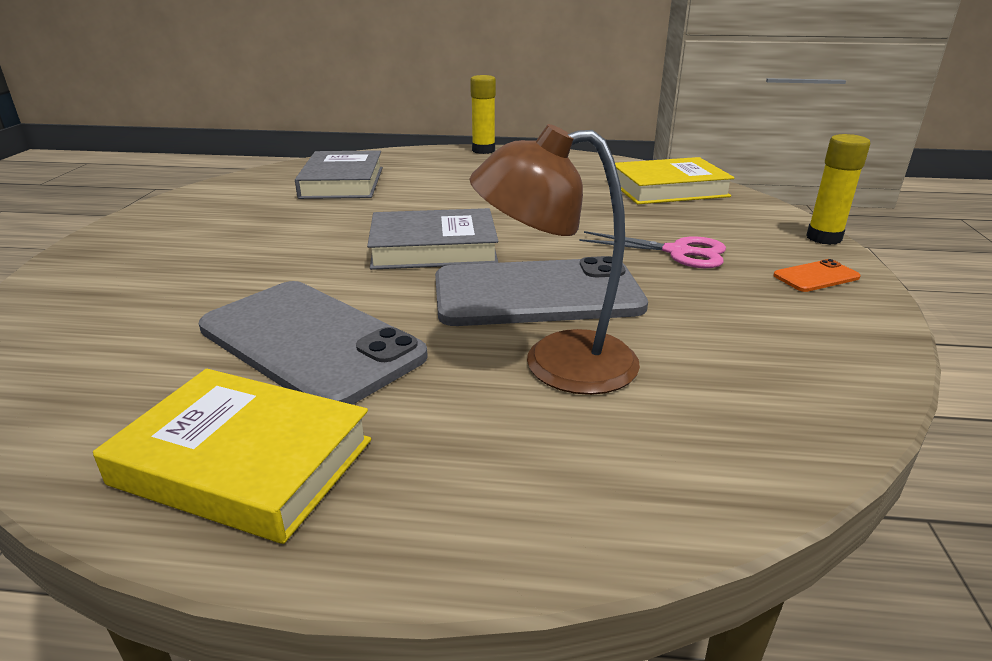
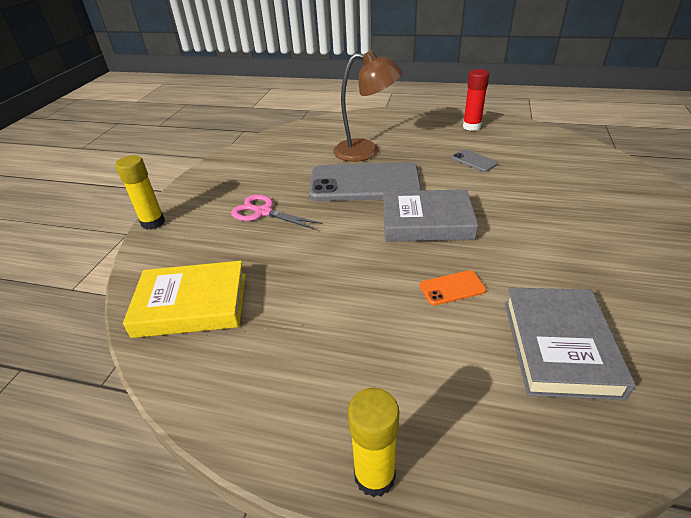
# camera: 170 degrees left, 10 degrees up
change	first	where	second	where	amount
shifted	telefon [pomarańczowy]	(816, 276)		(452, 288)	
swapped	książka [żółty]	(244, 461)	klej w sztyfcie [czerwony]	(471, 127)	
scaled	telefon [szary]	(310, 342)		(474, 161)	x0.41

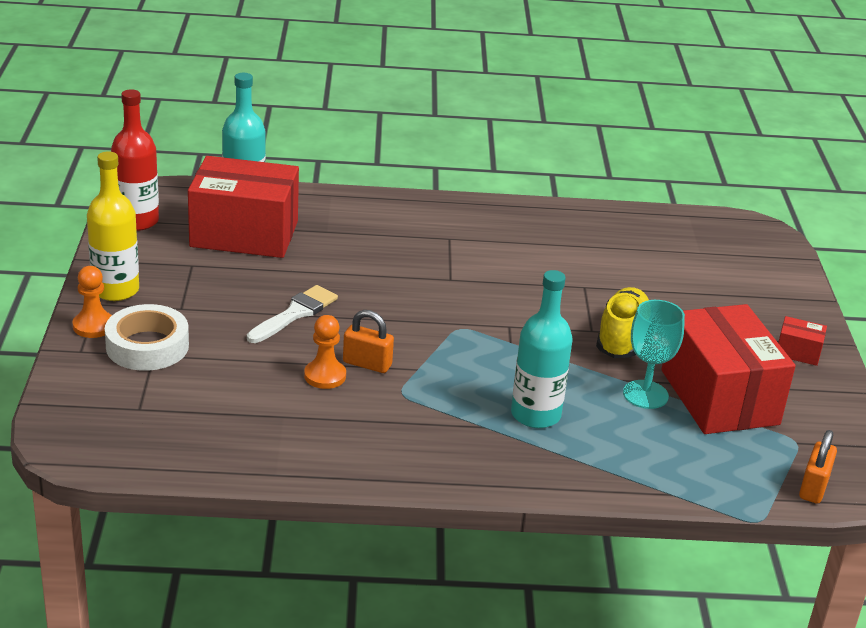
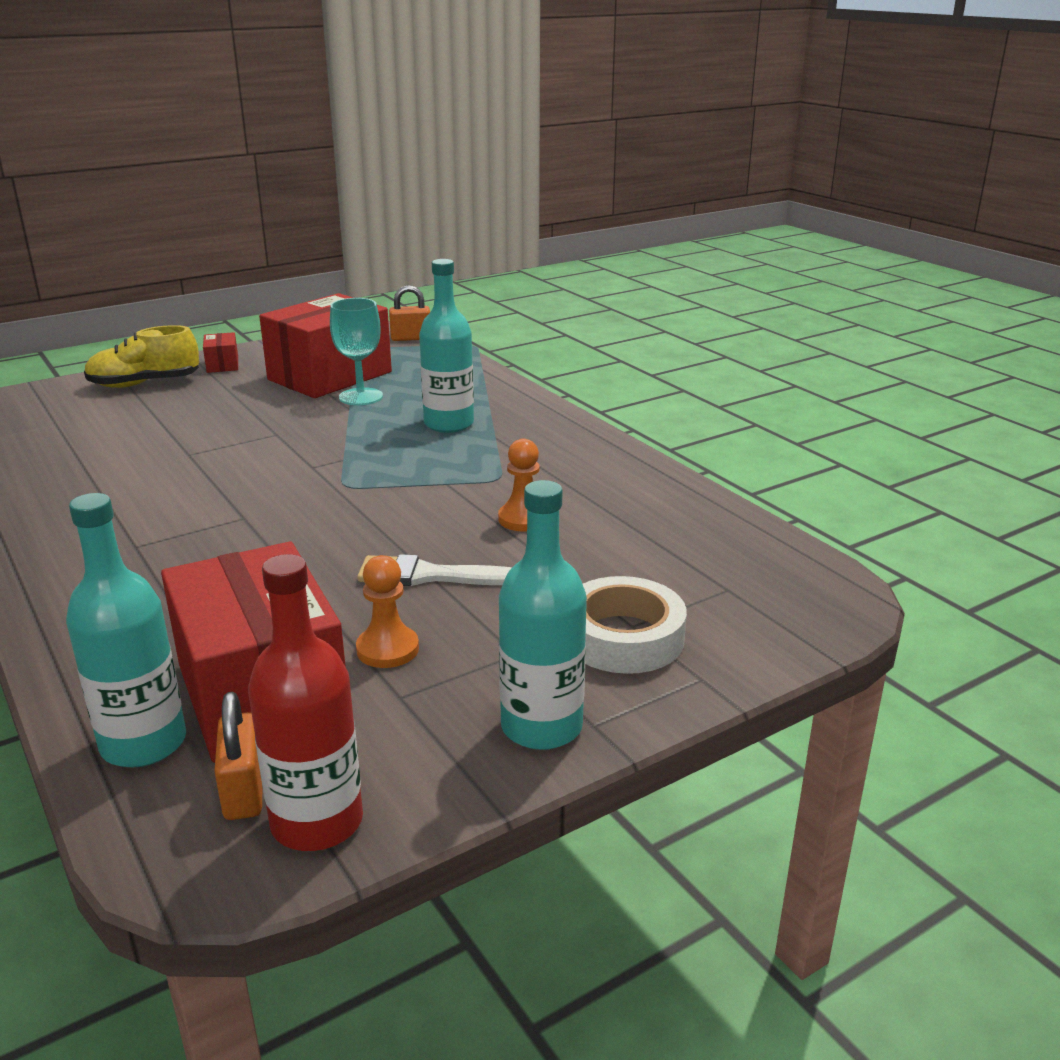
# camera: 120 degrees left, 5 degrees down
change	first	where	second	where	amount
shifted	pionek [pomarańczowy]	(93, 326)		(387, 649)	
shifted	kłódka [pomarańczowy]	(367, 364)		(244, 791)	
shifted	but [żółty]	(622, 338)		(144, 384)	
repainted	butelka [żółty]	(115, 290)	butelka [turkusowy]	(541, 727)	

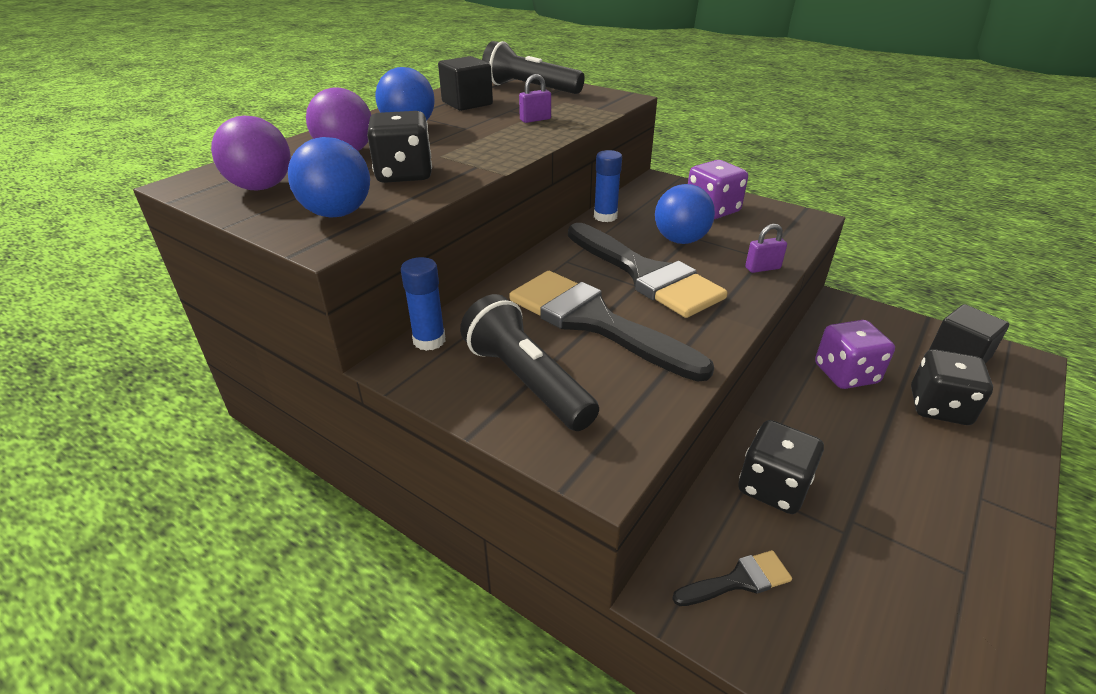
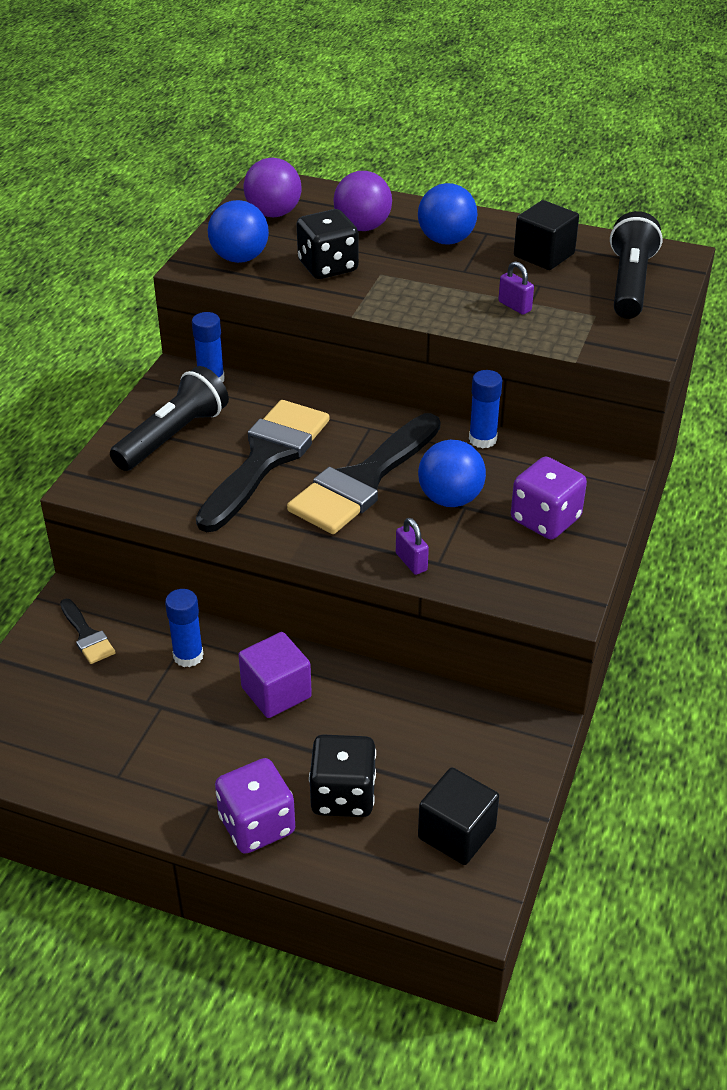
# camera: 75 degrees right, 5 degrees up
change	first	where	second	where	amount
new			sześcian [fioletowy]	(276, 692)	
shifted	kostka do gry [fioletowy]	(845, 374)		(257, 825)	
swapped	kostka do gry [czarny]	(773, 487)	klej w sztyfcie [niebieski]	(188, 656)	

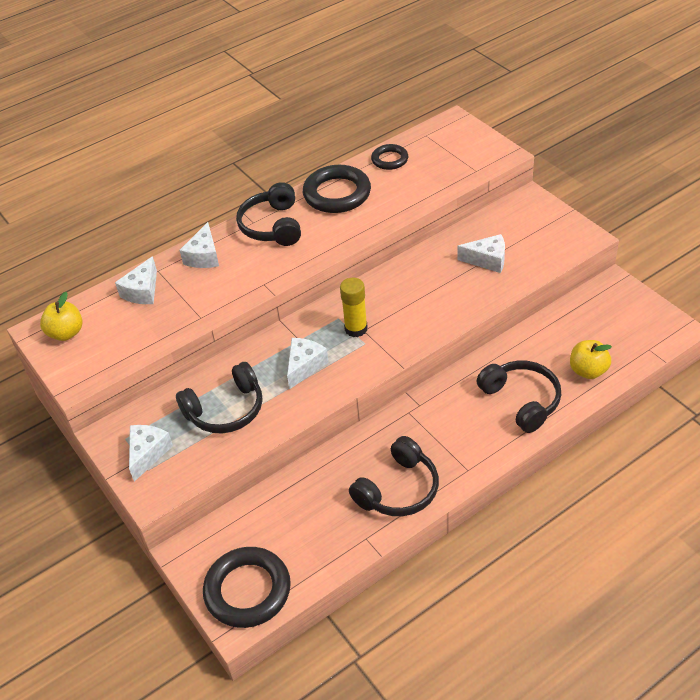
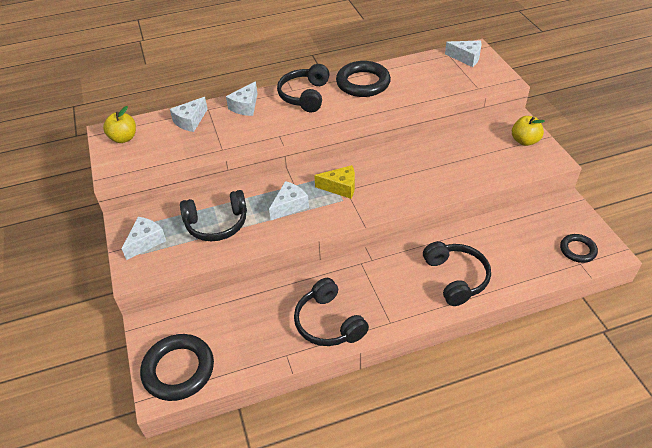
# camera: 15 degrees right, 0 degrees up
change	first	where	second	where	amount
shifted	pierścień [czarny]	(389, 159)		(577, 250)	
shifted	ser [biały]	(487, 260)		(466, 58)	
shifted	jabłko [żółty]	(588, 371)		(524, 141)	
swapped	klej w sztyfcie [żółty]	(356, 329)	ser [żółty]	(340, 187)	
rotated	słuchawki [czarny]	(398, 489)		(328, 323)	90 degrees clockwise

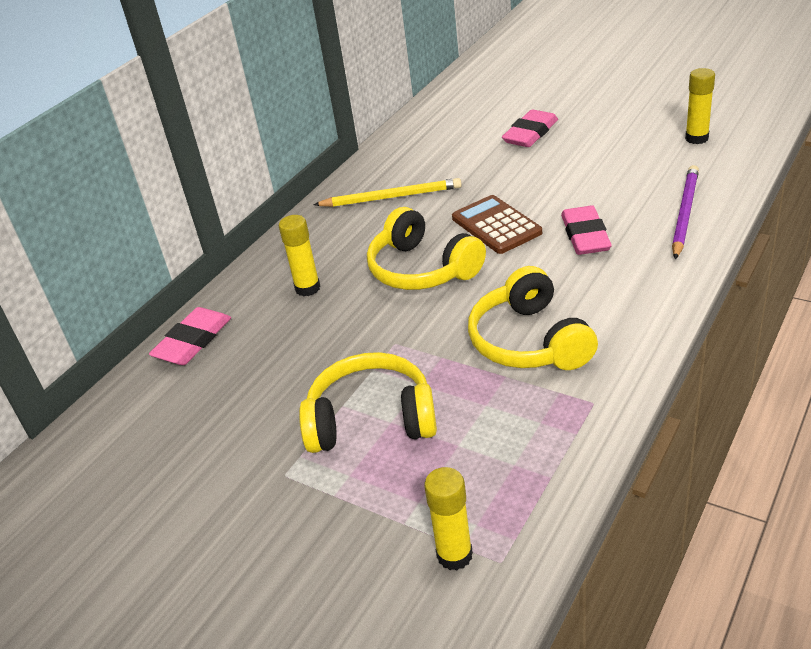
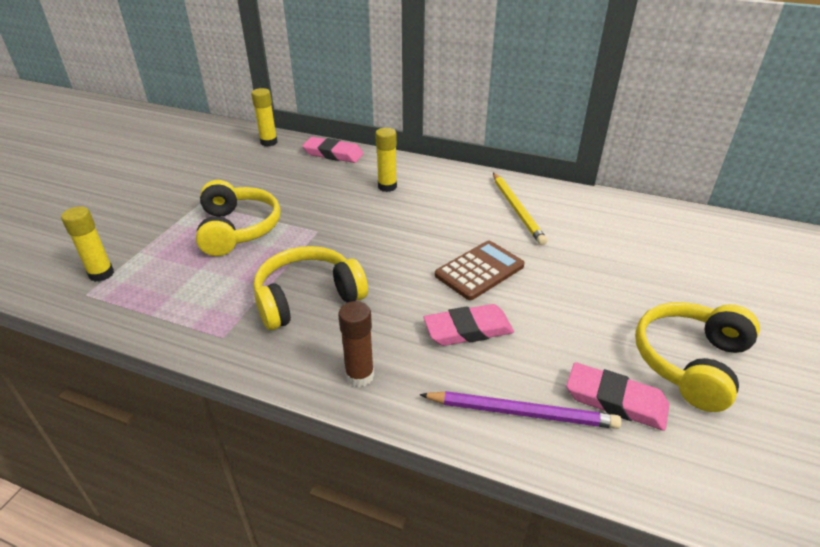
# camera: 75 degrees right, 0 degrees up
change	first	where	second	where	amount
new			klej w sztyfcie [brązowy]	(359, 376)	
shifted	słuchawki [żółty]	(422, 269)		(690, 362)	
shifted	gumka do mazania [różowy]	(530, 133)		(615, 400)	
shifted	klej w sztyfcie [żółty]	(696, 138)		(269, 142)	

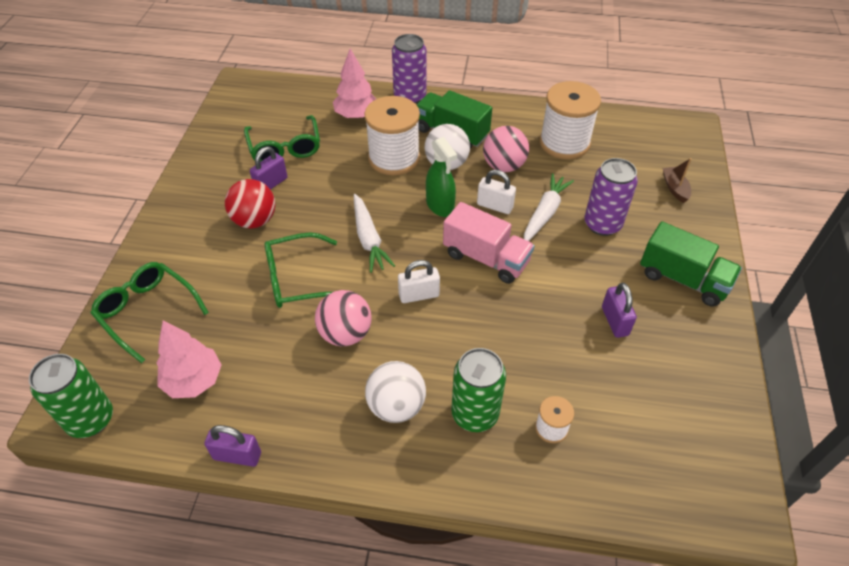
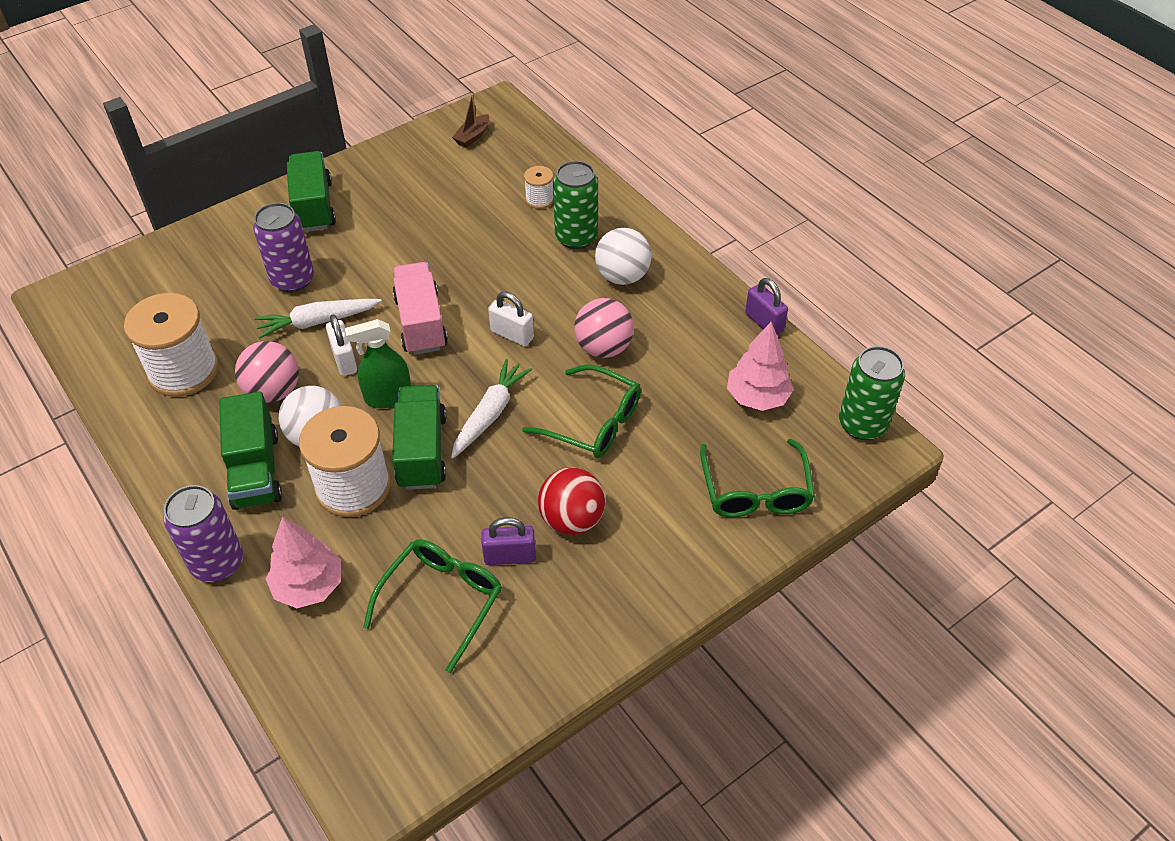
# camera: 135 degrees left, 0 degrees up
change	first	where	second	where	amount
gone	kłódka [fioletowy]	(615, 321)			
new			ciężarówka [zielony]	(422, 451)	
shifted	łódka [brązowy]	(675, 188)		(472, 136)	
rotated	spryskiwacz [zielony]	(440, 206)		(388, 397)	120 degrees counterclockwise

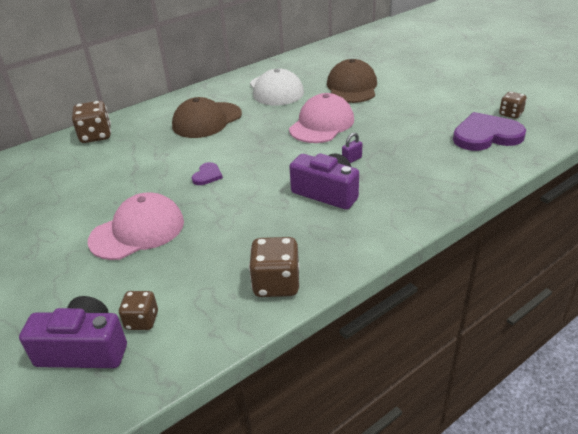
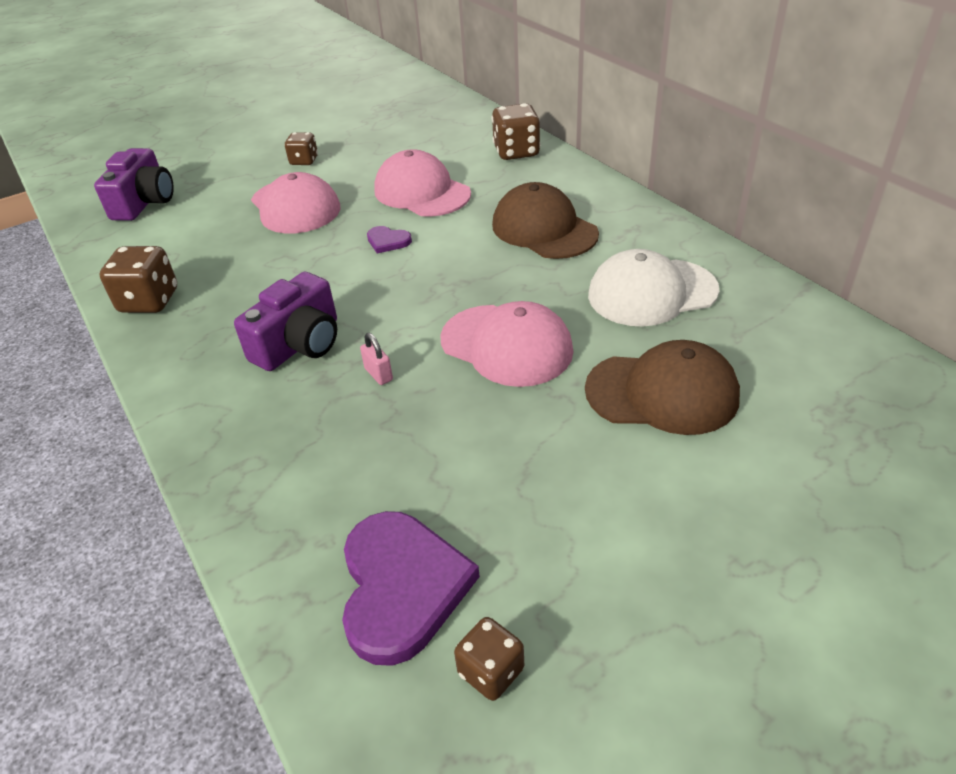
# camera: 95 degrees right, 5 degrees up
change	first	where	second	where	amount
new			czapka [różowy]	(421, 192)	
shifted	kostka do gry [brązowy]	(142, 321)		(304, 161)	
repainted	kłódka [fioletowy]	(352, 159)	kłódka [różowy]	(378, 374)	

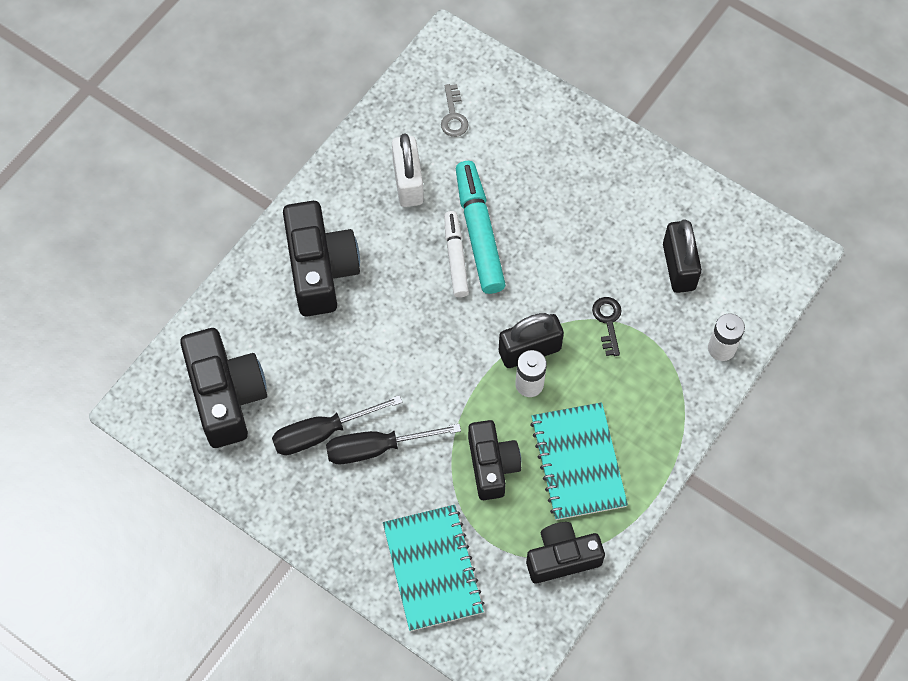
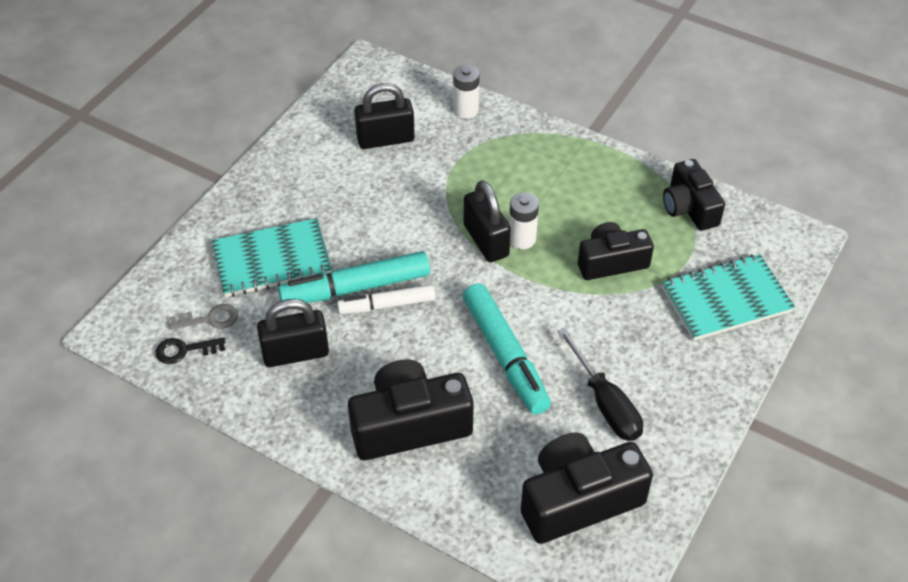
# camera: 95 degrees left, 15 degrees down
change	first	where	second	where	amount
gone	śrubokręt [czarny]	(377, 448)			
new			flamaster [turkusowy]	(505, 355)	
shifted	zeszyt [turkusowy]	(578, 462)		(272, 260)	
shifted	klucz [czarny]	(608, 322)		(184, 350)	
repainted	kłódka [biały]	(408, 182)	kłódka [czarny]	(295, 353)	

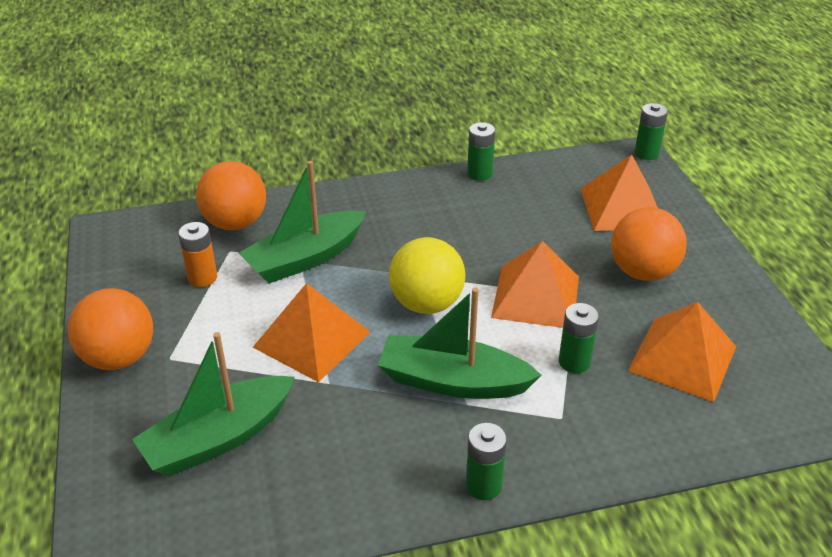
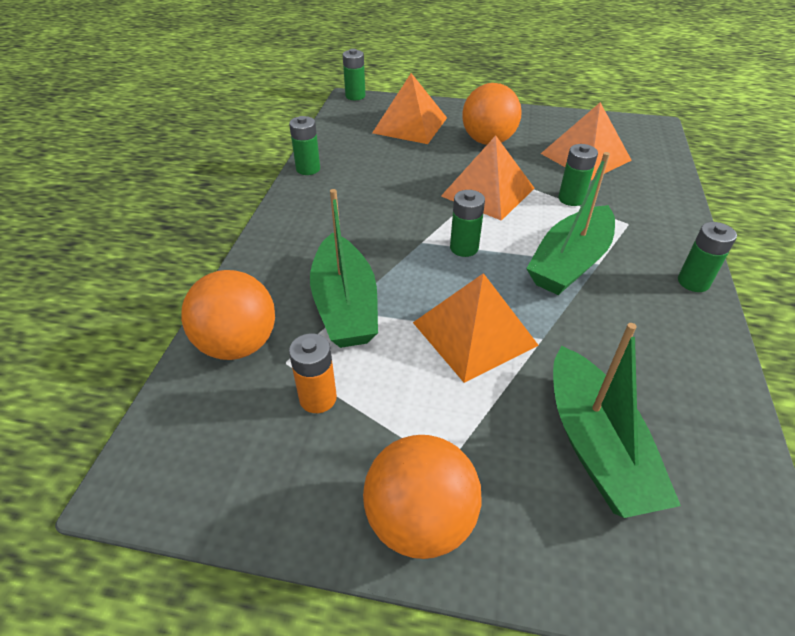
# camera: 65 degrees left, 5 degrees up
change	first	where	second	where	amount
swapped	piłka [żółty]	(426, 303)	bateria [zielony]	(464, 248)	

